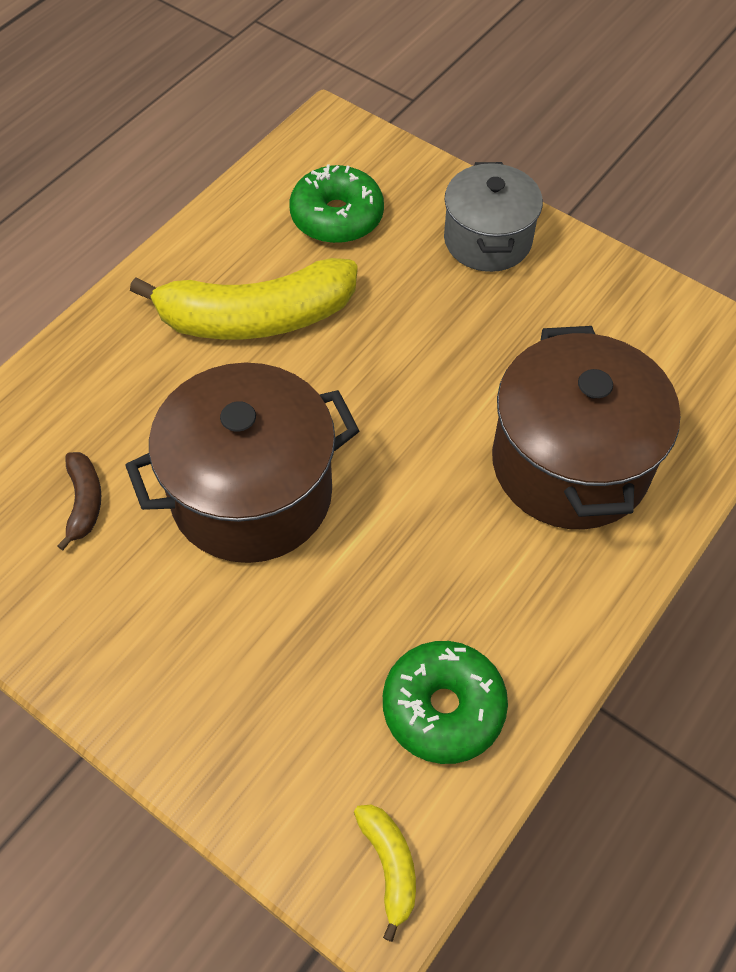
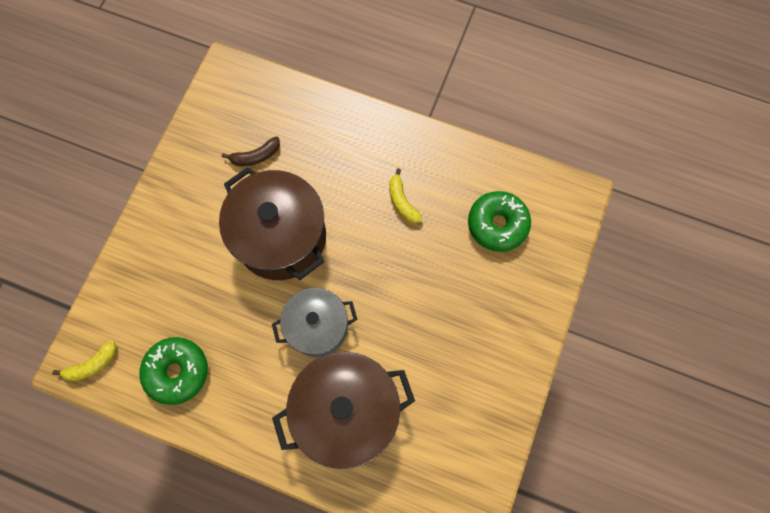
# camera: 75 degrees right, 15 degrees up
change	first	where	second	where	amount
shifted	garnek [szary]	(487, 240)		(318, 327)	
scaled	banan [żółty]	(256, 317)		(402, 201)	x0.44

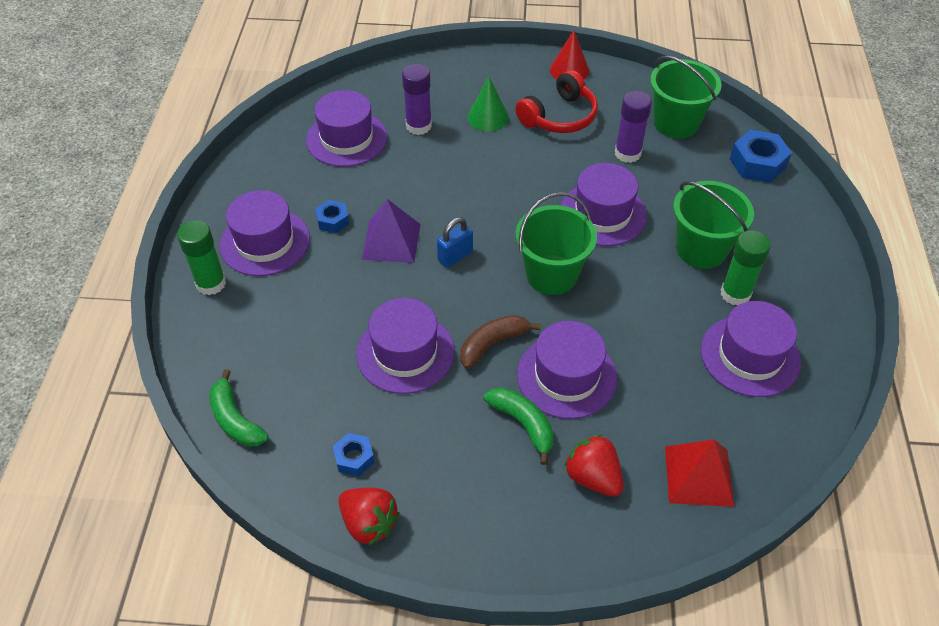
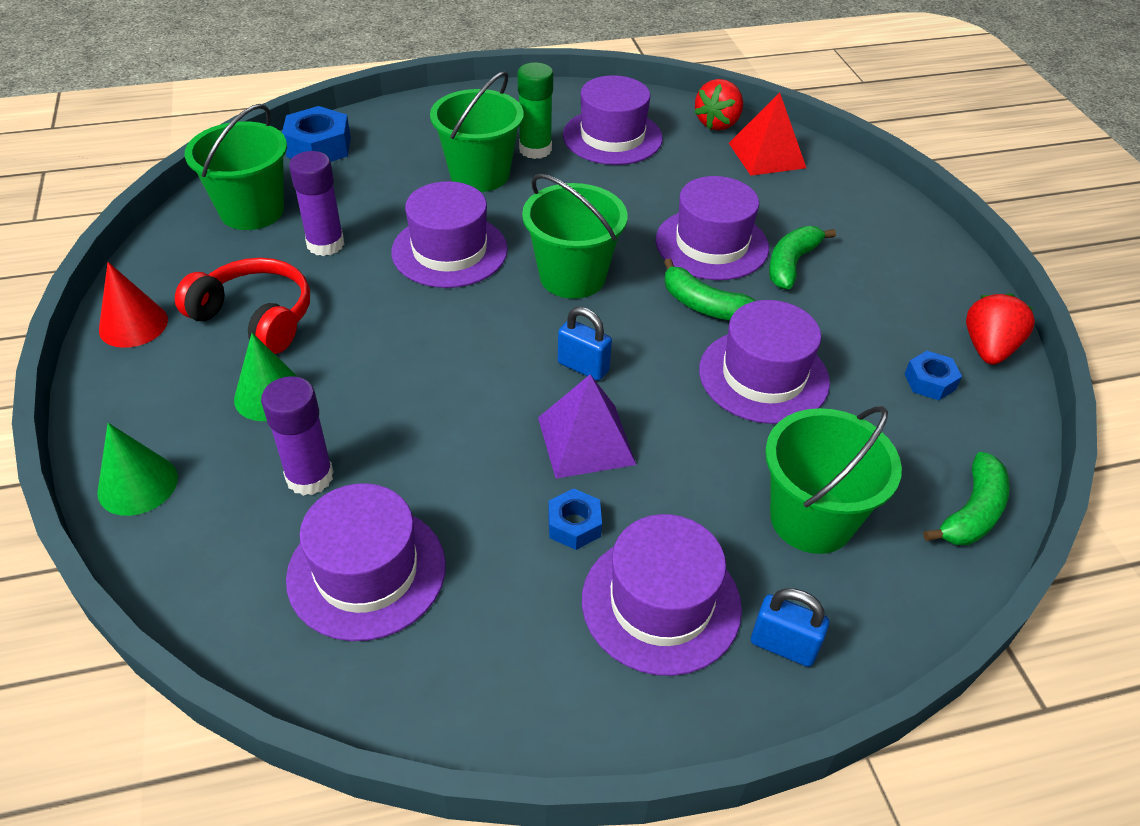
# camera: 110 degrees left, 5 degrees down
change	first	where	second	where	amount
new			stożek [zielony]	(137, 484)	
new			wiadro [zielony]	(811, 519)	
shifted	truskawka [czerwony]	(593, 477)		(718, 123)	
swapped	klej w sztyfcie [zielony]	(211, 283)	kłódka [niebieski]	(783, 646)	
repainted	banan [brązowy]	(492, 344)	banan [zielony]	(704, 305)	

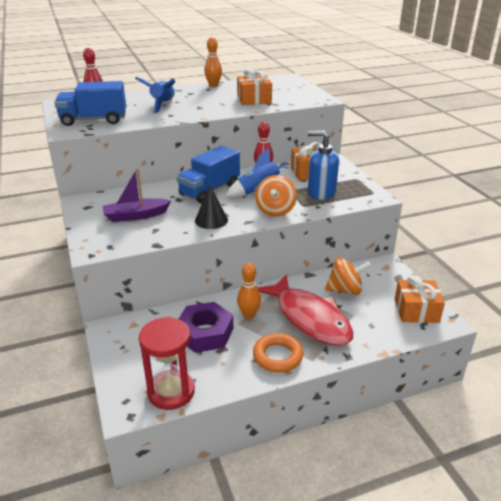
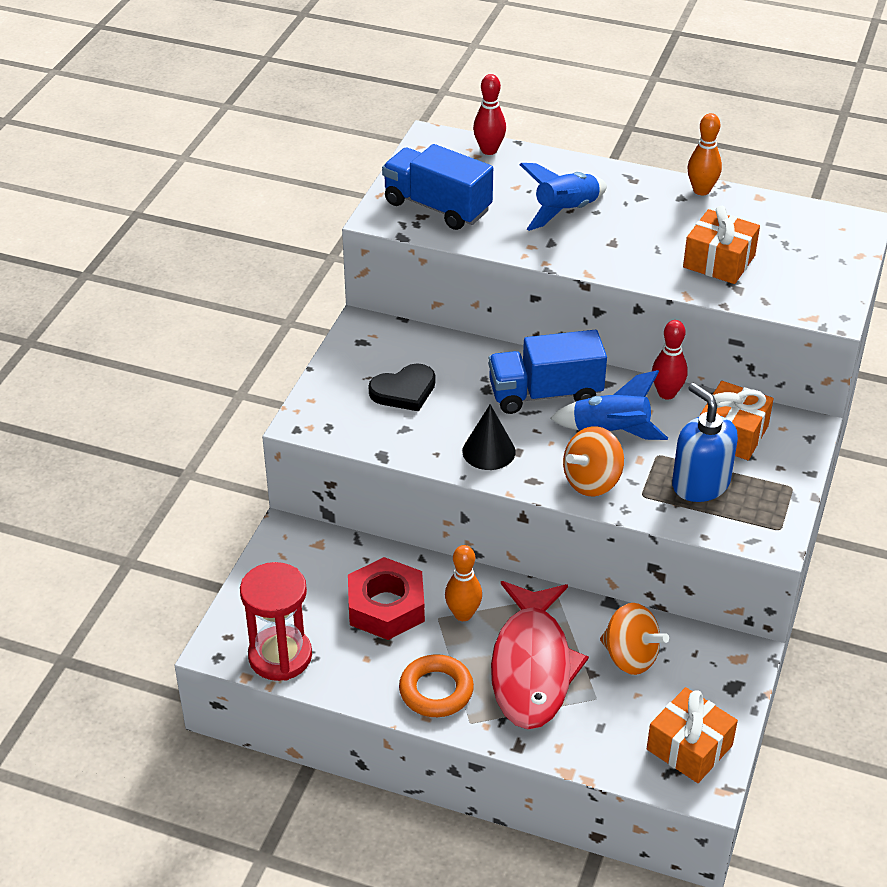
# camera: 40 degrees right, 10 degrees up
change	first	where	second	where	amount
swapped	łódka [fioletowy]	(136, 216)	serce [czarny]	(404, 391)	
repainted	nakrętka [fioletowy]	(205, 333)	nakrętka [czerwony]	(386, 607)	

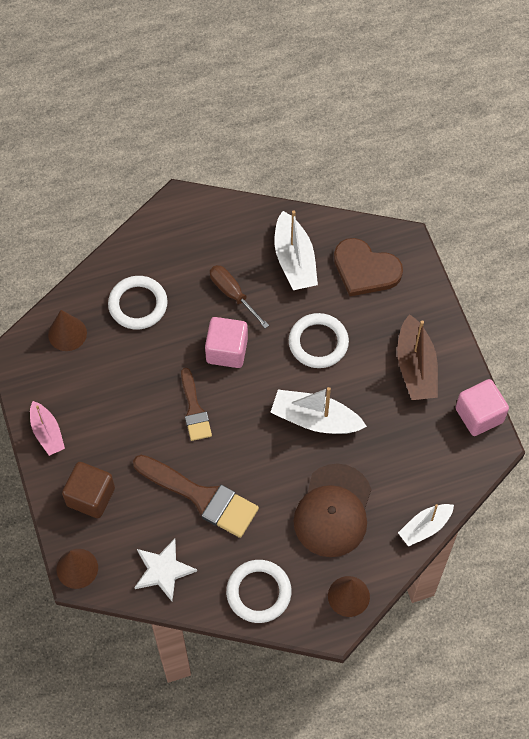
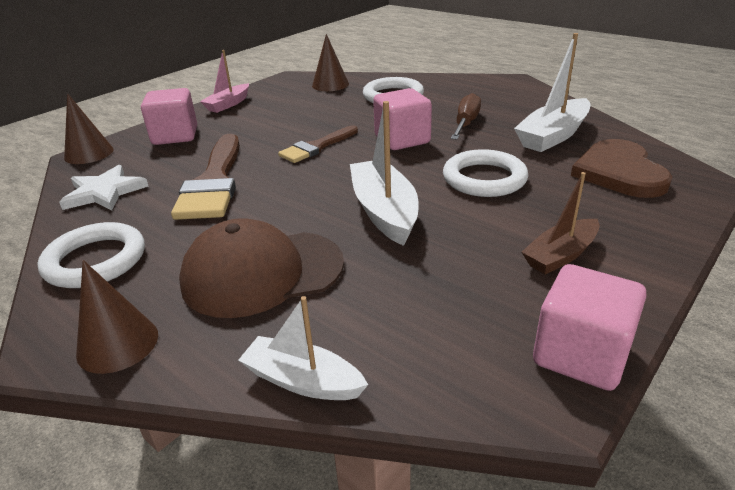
# camera: 60 degrees right, 30 degrees down
change	first	where	second	where	amount
repainted	sześcian [brązowy]	(91, 497)	sześcian [różowy]	(175, 136)	
scaled	łódka [brązowy]	(415, 367)		(560, 255)	x0.65

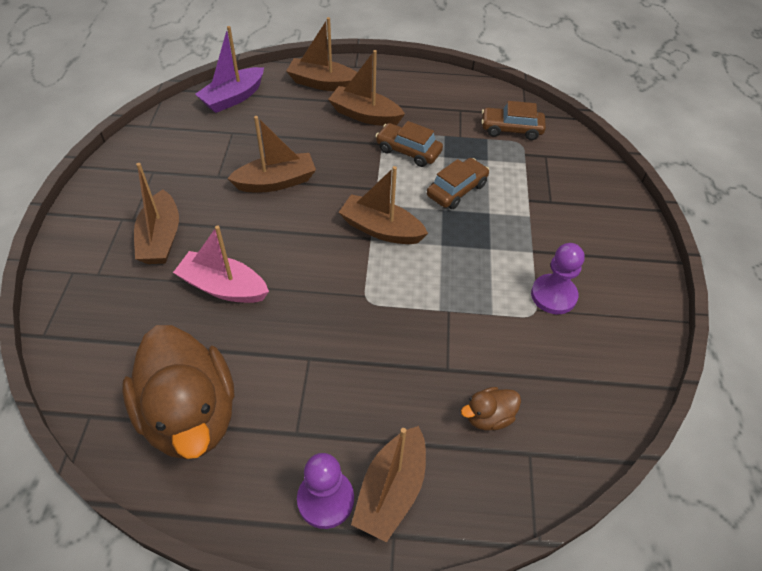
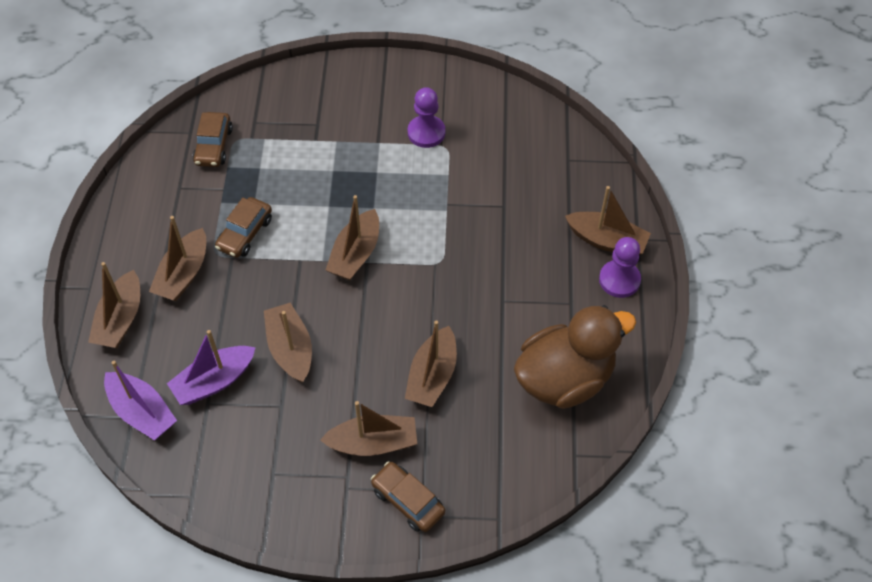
# camera: 90 degrees left, 5 degrees up
change	first	where	second	where	amount
gone	kaczka [brązowy]	(488, 417)			
new			łódka [fioletowy]	(214, 381)	
shifted	samochód [brązowy]	(457, 190)		(408, 501)	
repainted	łódka [różowy]	(223, 287)	łódka [brązowy]	(432, 376)	

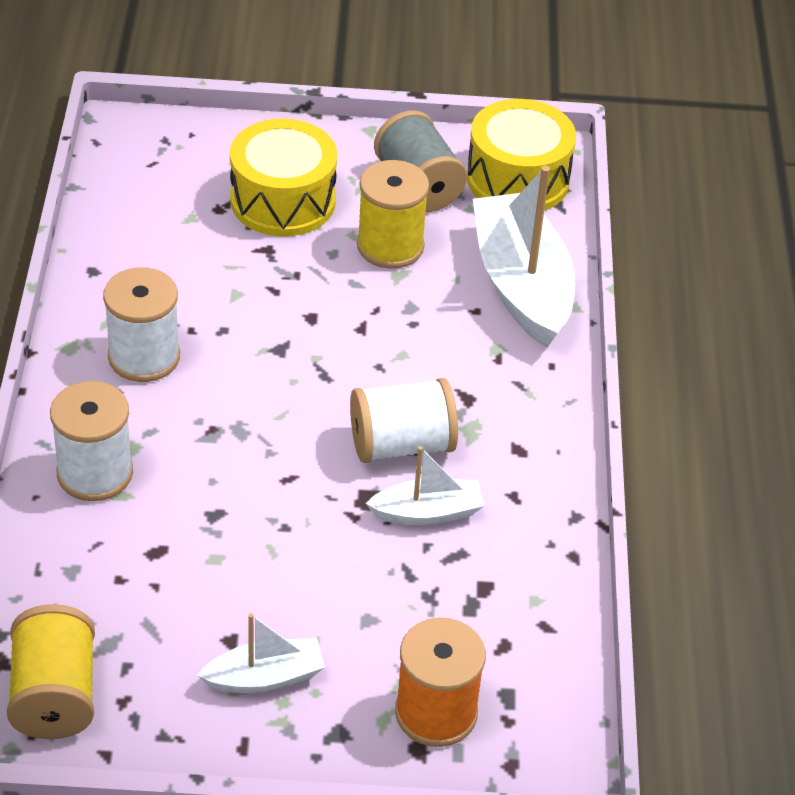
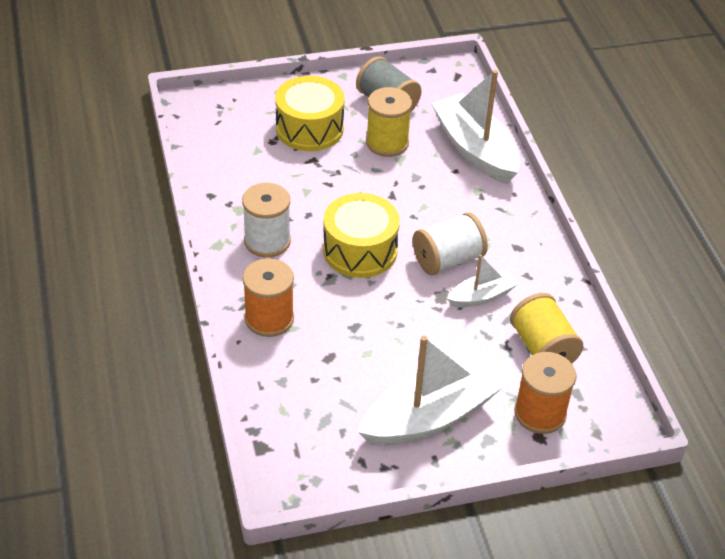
# camera: 15 degrees left, 0 degrees up
change	first	where	second	where	amount
shifted	szpulka [żółty]	(54, 695)		(542, 348)	
shifted	bęben [żółty]	(517, 179)		(360, 250)	
repainted	szpulka [biały]	(95, 473)	szpulka [pomarańczowy]	(269, 318)	
scaled	łódka [biały]	(265, 677)		(429, 417)	x1.93

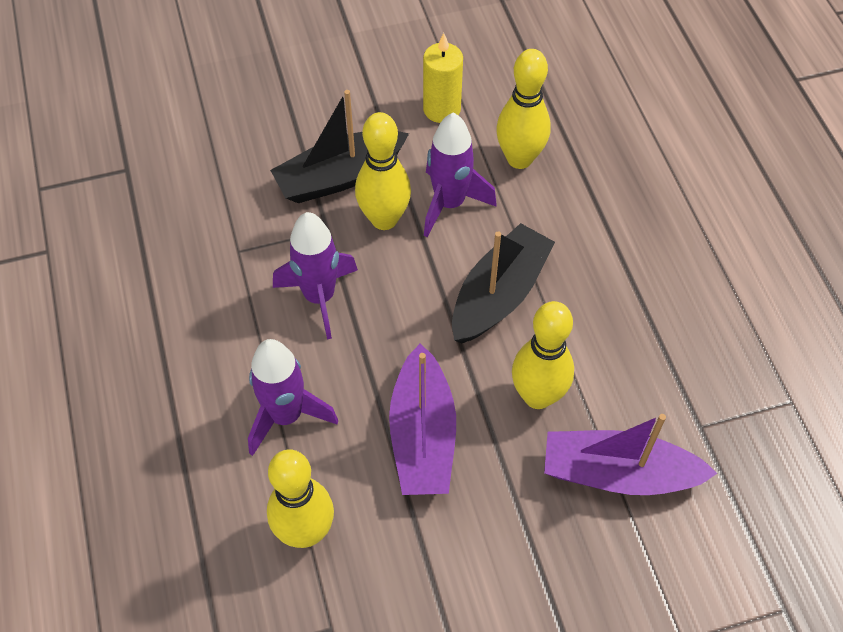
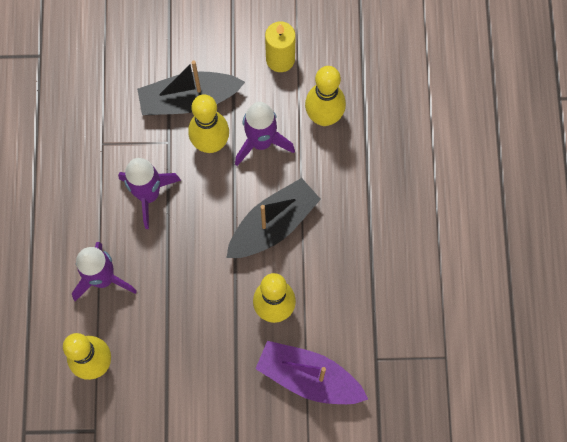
# camera: 15 degrees right, 15 degrees up
change	first	where	second	where	amount
gone	łódka [fioletowy]	(422, 435)			

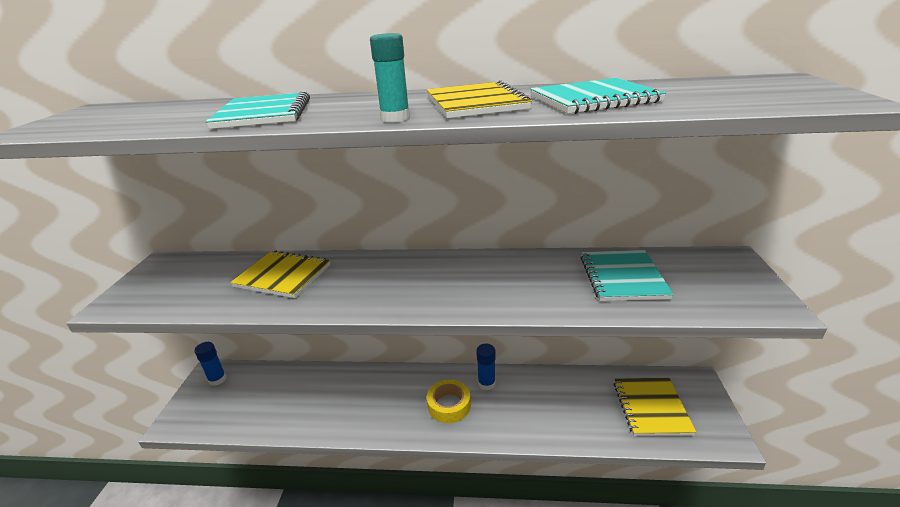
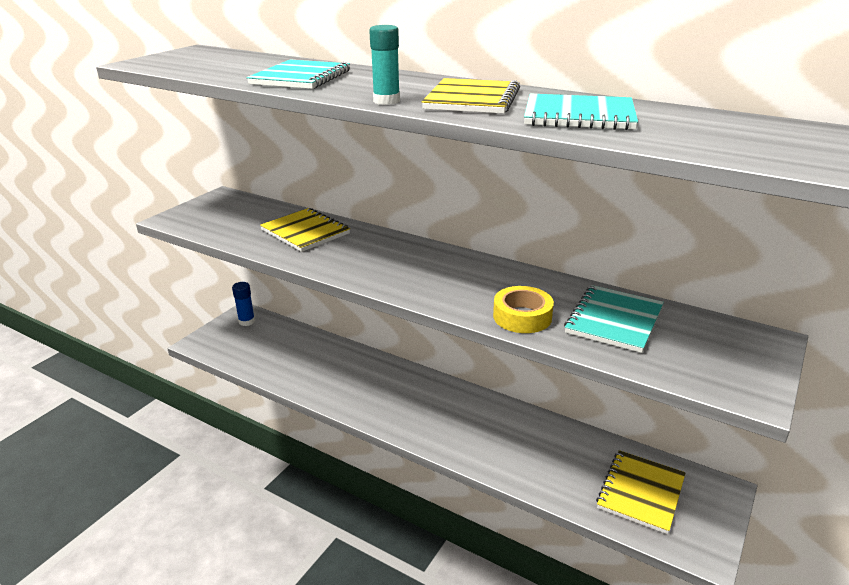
# camera: 25 degrees right, 0 degrees up
change	first	where	second	where	amount
gone	klej w sztyfcie [niebieski]	(486, 383)			
shifted	taśma klejąca [żółty]	(449, 405)		(522, 317)	

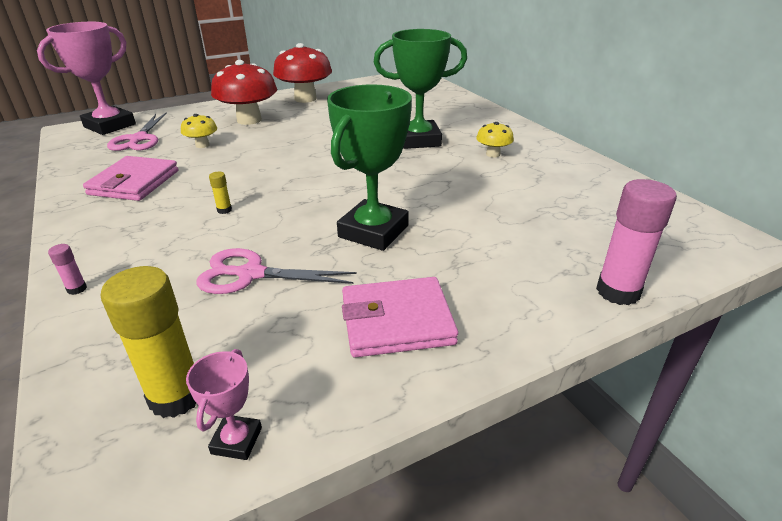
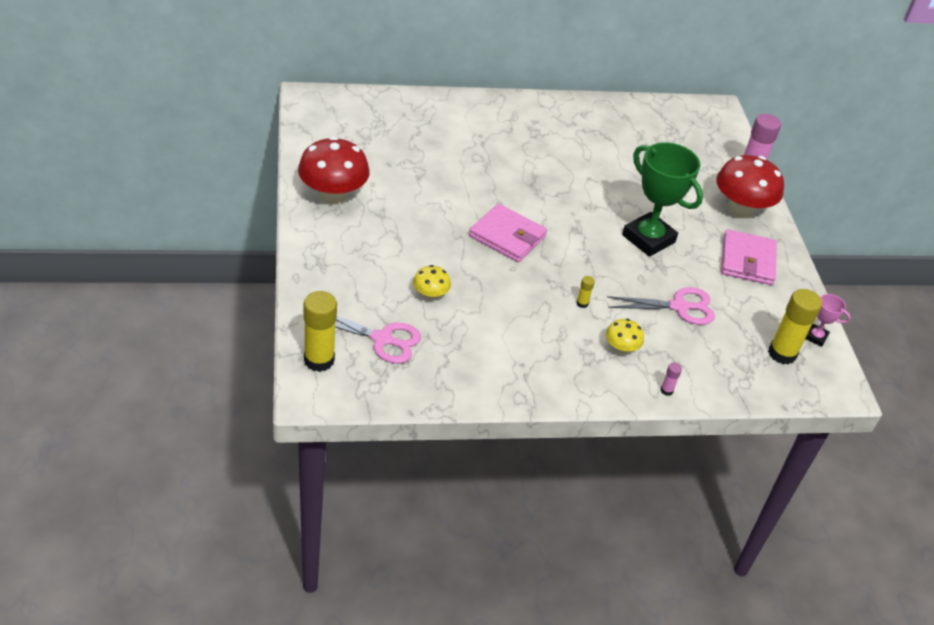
# camera: 75 degrees left, 10 degrees up
change	first	where	second	where	amount
gone	puchar [zielony]	(418, 140)			
shifted	portfel [różowy]	(134, 182)		(507, 236)	
shifted	grzyb [czerwony]	(249, 120)		(741, 209)	
shifted	grzyb [żółty]	(493, 154)		(621, 349)	
swapped	puchar [różowy]	(110, 126)	klej w sztyfcie [żółty]	(319, 360)	
rotated	nożyczki [różowy]	(250, 274)		(679, 307)	120 degrees counterclockwise

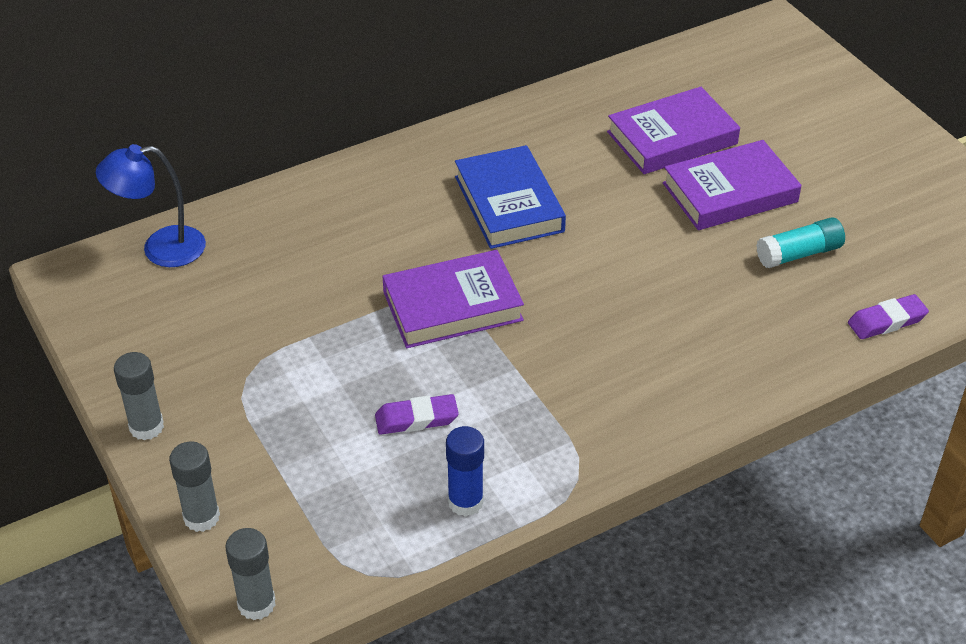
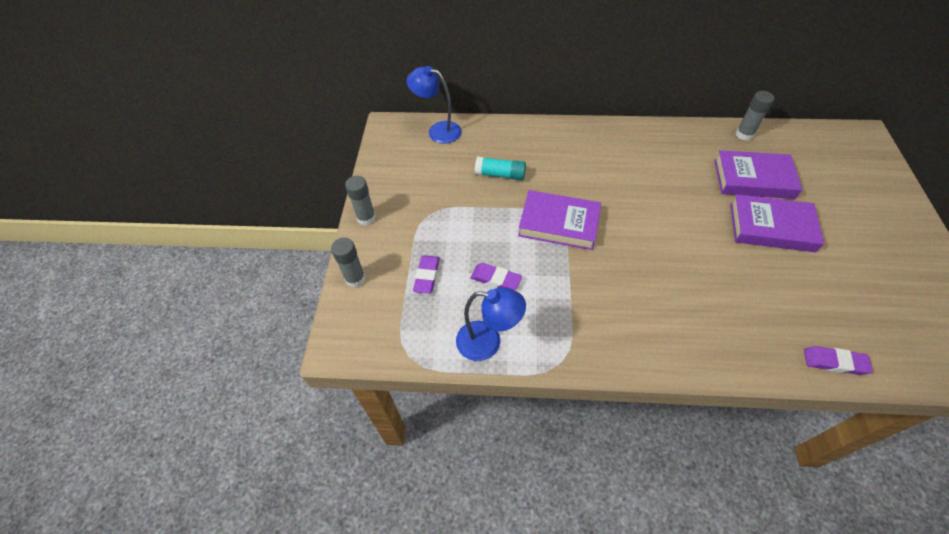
# camera: 35 degrees right, 10 degrees up
change	first	where	second	where	amount
gone	książka [niebieski]	(509, 204)			
new			gumka do mazania [fioletowy]	(427, 276)	
shifted	klej w sztyfcie [szary]	(256, 604)		(744, 134)	
shifted	klej w sztyfcie [turkusowy]	(799, 254)		(500, 175)	
swapped	klej w sztyfcie [niebieski]	(465, 502)	lampka [niebieski]	(488, 342)	

